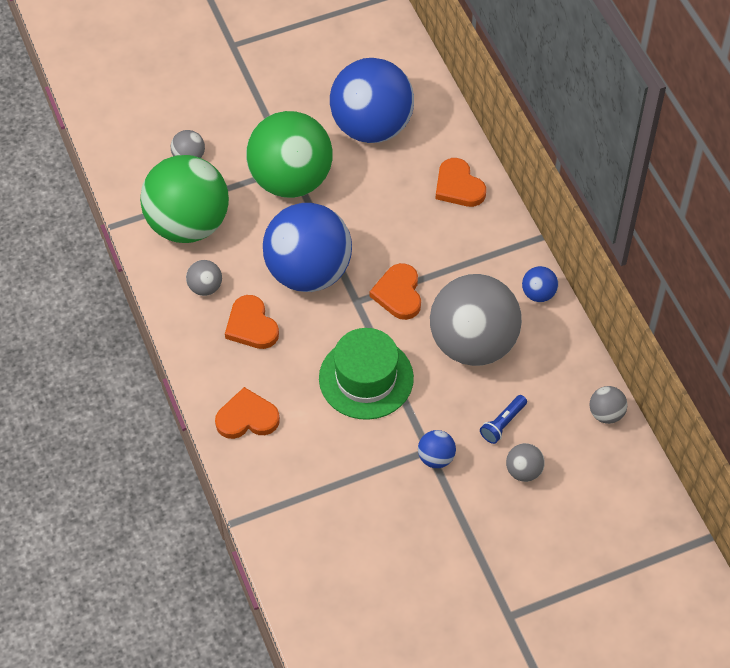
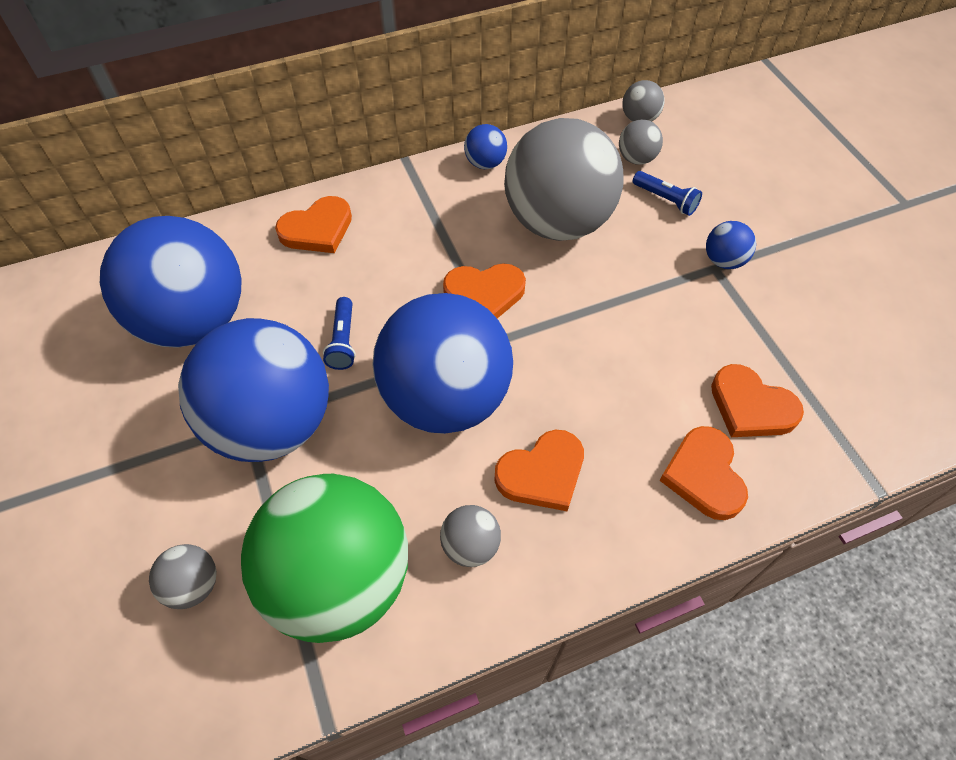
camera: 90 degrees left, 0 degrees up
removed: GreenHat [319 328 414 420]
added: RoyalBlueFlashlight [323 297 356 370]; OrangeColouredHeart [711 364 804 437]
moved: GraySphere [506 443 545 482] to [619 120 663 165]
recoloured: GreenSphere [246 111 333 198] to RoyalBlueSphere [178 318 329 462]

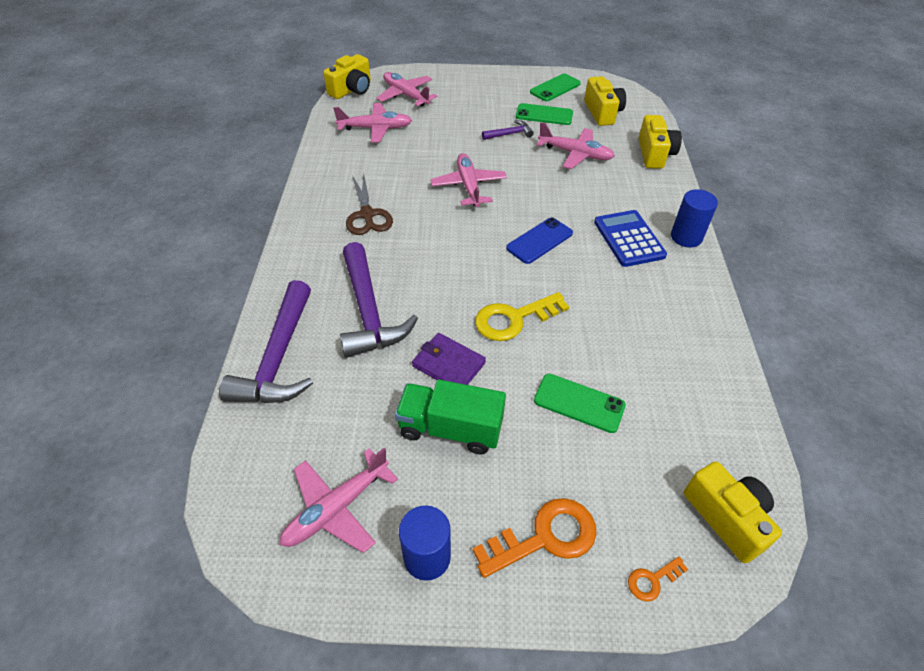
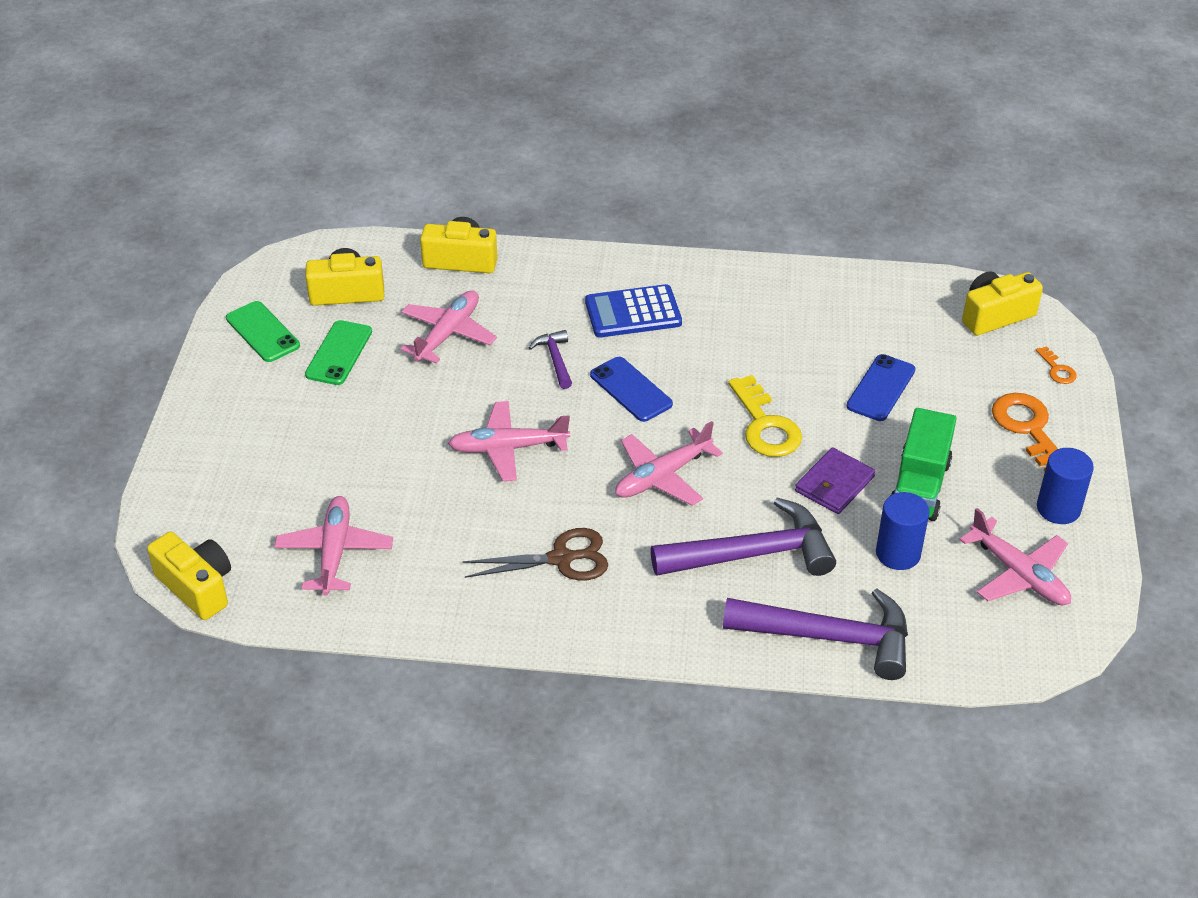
camera: 85 degrees left, 5 degrees down
moved: RosyToyPlane [377 72 438 106] to [615 421 723 506]; VioletClawHammer [482 120 534 140] to [529 330 572 389]; RoyalBlueCylinder [671 189 718 247] to [876 492 930 570]
recoloured: GreenPhone [534 374 626 433] to RoyalBluePhone [846 354 916 421]

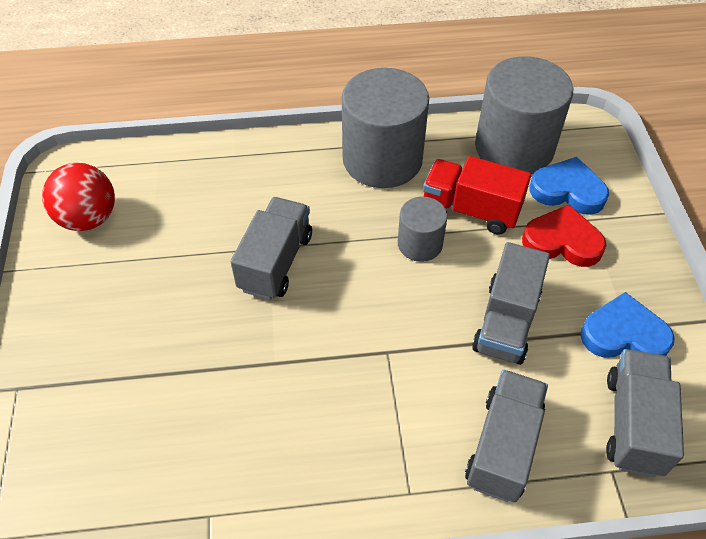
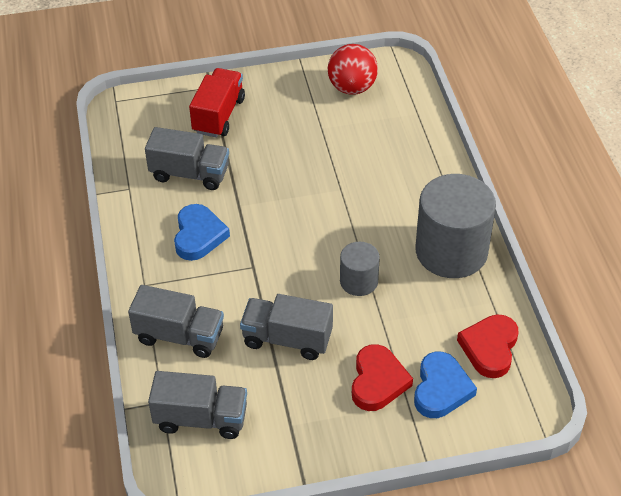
camera: 85 degrees right, 5 degrees down
moved: RedLorry [423 156 531 235] to [189 68 245 137]; GrayLorry [231 197 312 300] to [145 127 229 190]; RoyalBlueHeart [580 292 675 358] to [174 204 230 261]
replaced: GrayCylinder [475 56 574 174] to RedHeart [457 314 518 378]

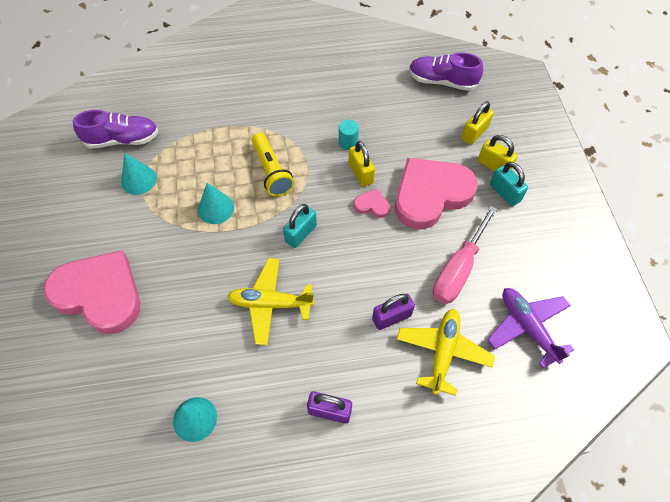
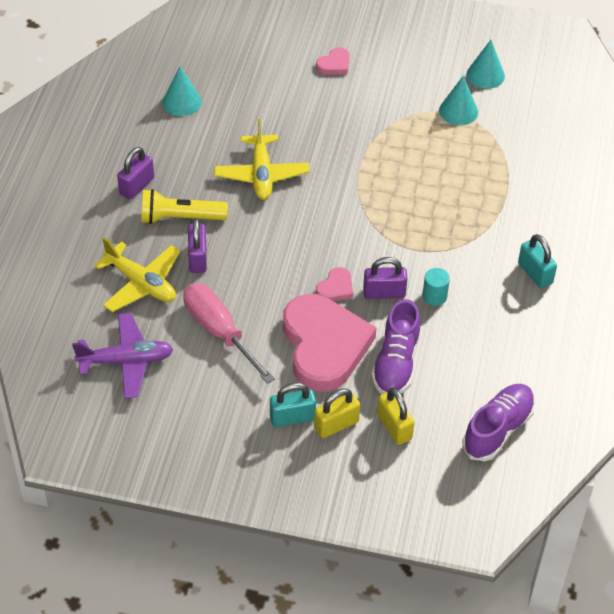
camera: 110 degrees right, 10 degrees down
moved: VioletLaceUpShoe [73 110 159 149] to [371 299 421 394]; GoldenFlashlight [252 133 294 197] to [141 189 228 224]; TurquoiseSolidCone [198 183 234 224] to [467 40 505 89]; TurquoiseSmallLock [283 204 317 248] to [518 234 557 289]
recoloured: GoldenSmallLock [349 141 375 187] to VioletSmallLock [363 257 408 299]
turned: GoldenToyPlane [227 258 315 345] = [214 119 310 200] 150 degrees clockwise
resized: RosyHeart [43 250 140 334] = [316 47 350 74] x0.41

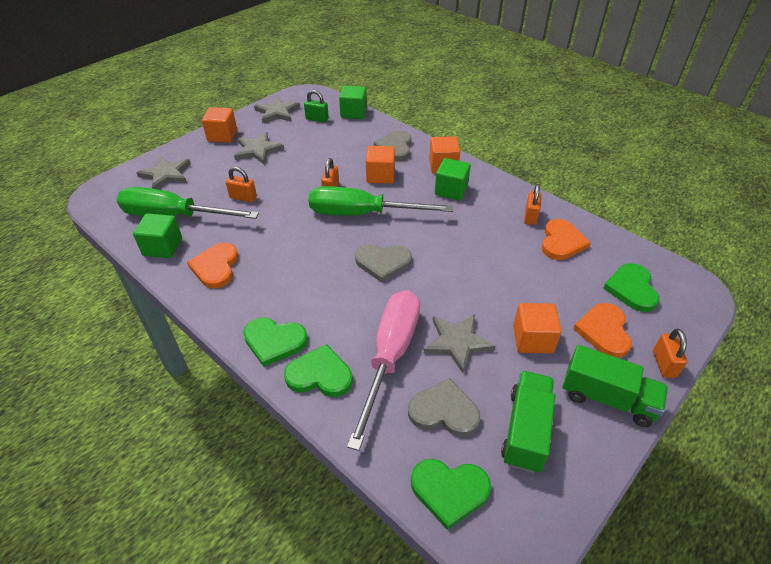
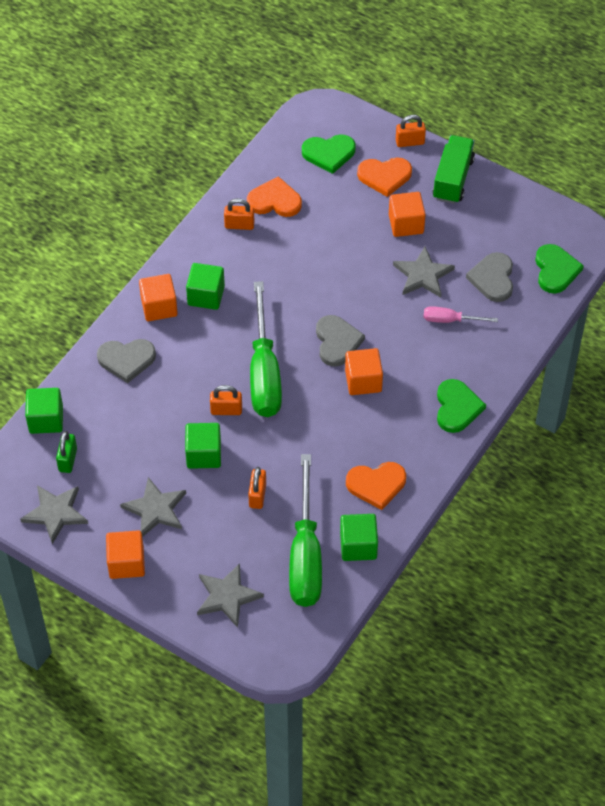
camera: 100 degrees left, 10 degrees up
removed: GreenHeart [284 344 352 397]; GreenLorry [501 371 555 473]
added: GreenBlock [185 423 221 469]
moved: OrangeColouredBlock [366 146 395 184] to [345 348 383 395]
resized: RosyScrewdriver [347 290 420 451] = [423 306 498 323] x0.47

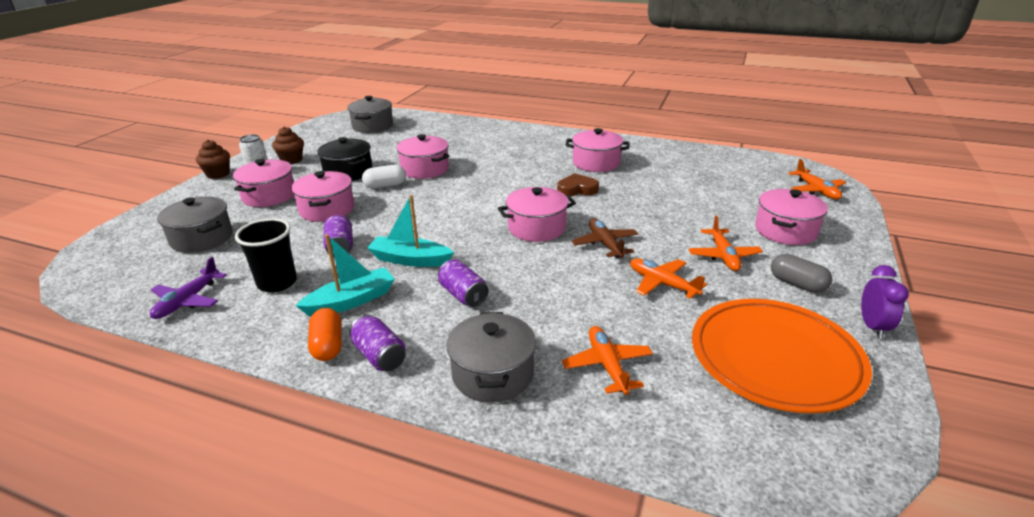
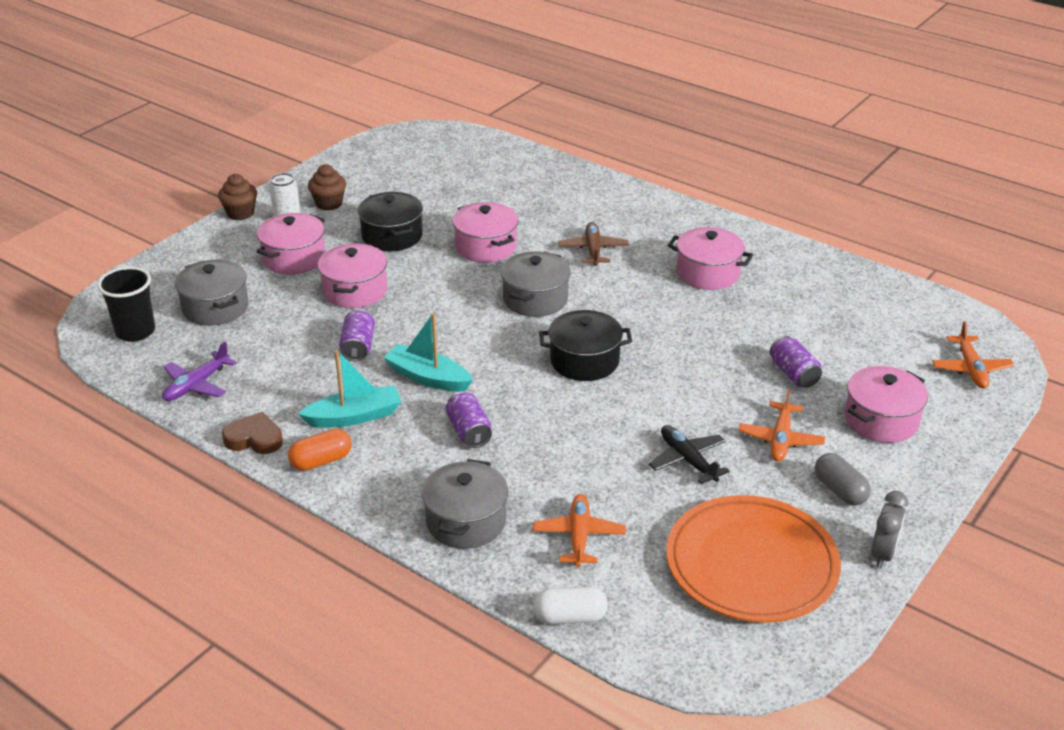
camera: 15 degrees right, 5 degrees up
moved: GrayCookingPot [347 96 393 133] to [501 251 571 317]; PureWhiteCapsule [362 165 406 189] to [533 587 608 625]; DarkBrownHeart [557 173 599 196] to [222 412 283 454]; BlackCup [235 218 297 293] to [97 267 155 342]; DarkBrownToyPlane [572 218 639 259] to [558 222 629 266]; VioletSodaCan [349 315 406 371] to [770 336 822 388]
recoloured: RosyCookingPot [498 187 576 242] to BlackCookingPot [539 310 632 381]; OrangeColouredToyPlane [630 258 707 299] to BlackToyPlane [649 425 730 484]; VioletClock [861 265 909 339] to GrayClock [871 491 908 568]
turned: OrangeColouredCapsule [308 308 342 361] = [288 429 352 471] 60 degrees clockwise

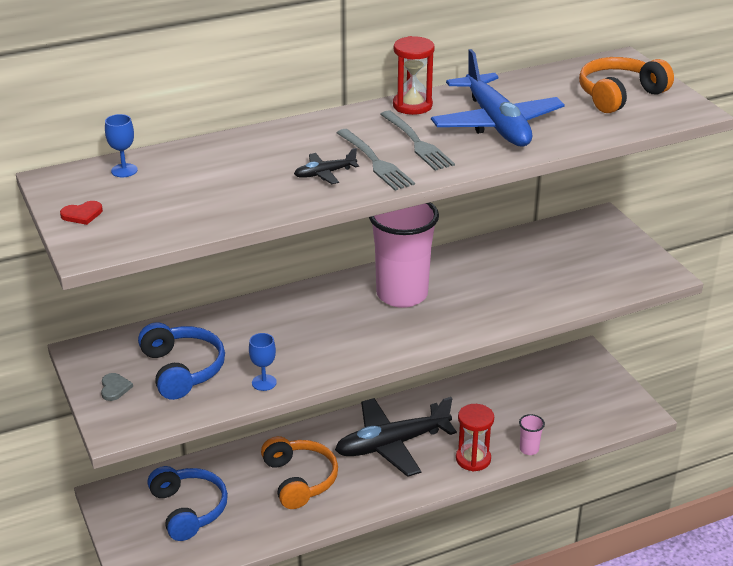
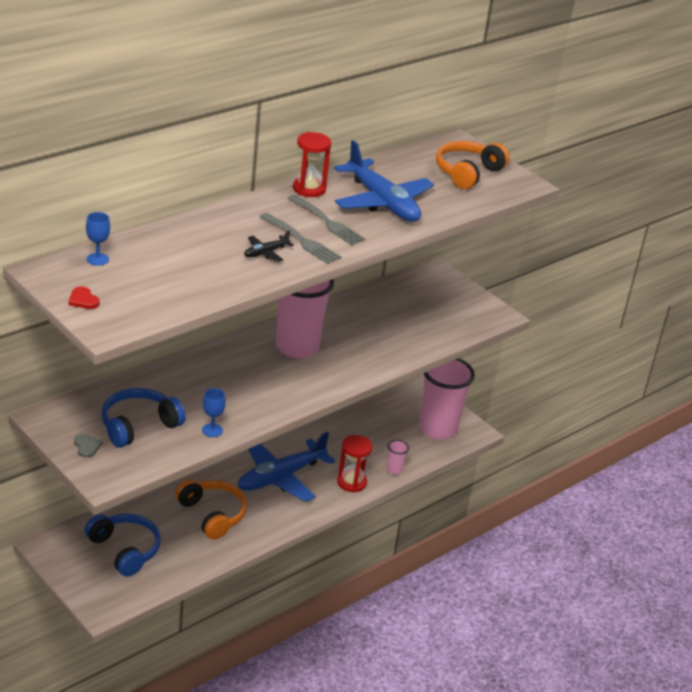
camera: 20 degrees left, 0 degrees up
added: RosyCup [419 358 475 440]
recoloured: BlackToyPlane [335 397 457 477] to RoyalBlueToyPlane [238 432 335 502]
turned: RedHeart [60 201 103 225] = [68 287 100 309] 90 degrees clockwise; RoyalBlueHeadphones [138 322 225 400] = [101 388 186 448] 90 degrees counterclockwise

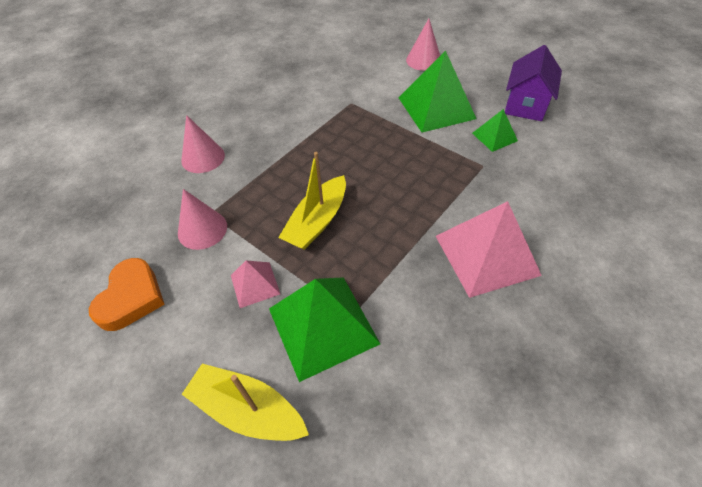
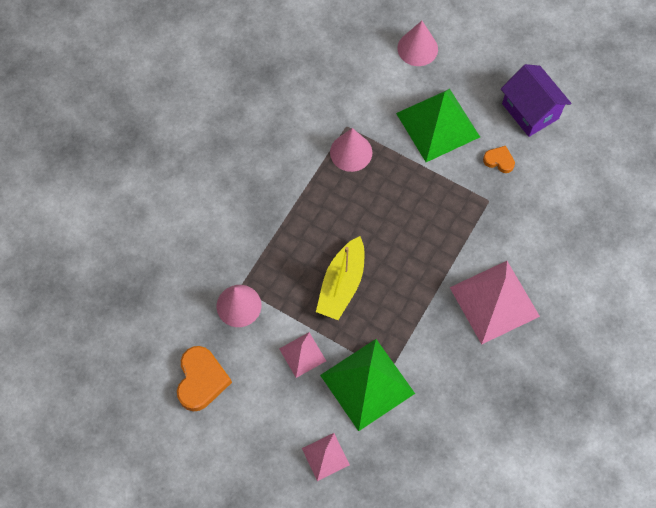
camera: 10 degrees left, 15 degrees up
moved: RosySolidCone [181 115 225 173] to [330 128 372 172]
replaced: GreenPyramidShape [472 109 518 152] to OrangeColouredHeart [483 146 515 173]; GoldenSailboat [182 364 309 441] to RosyPyramidShape [302 433 350 481]
turned: VioletHouse [505 45 562 121] = [501 64 571 137] 45 degrees counterclockwise

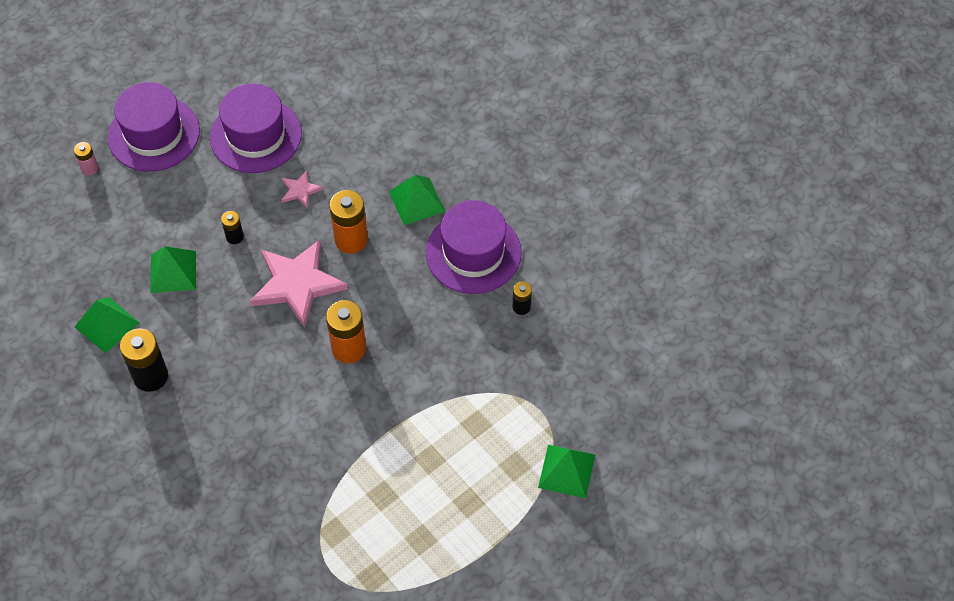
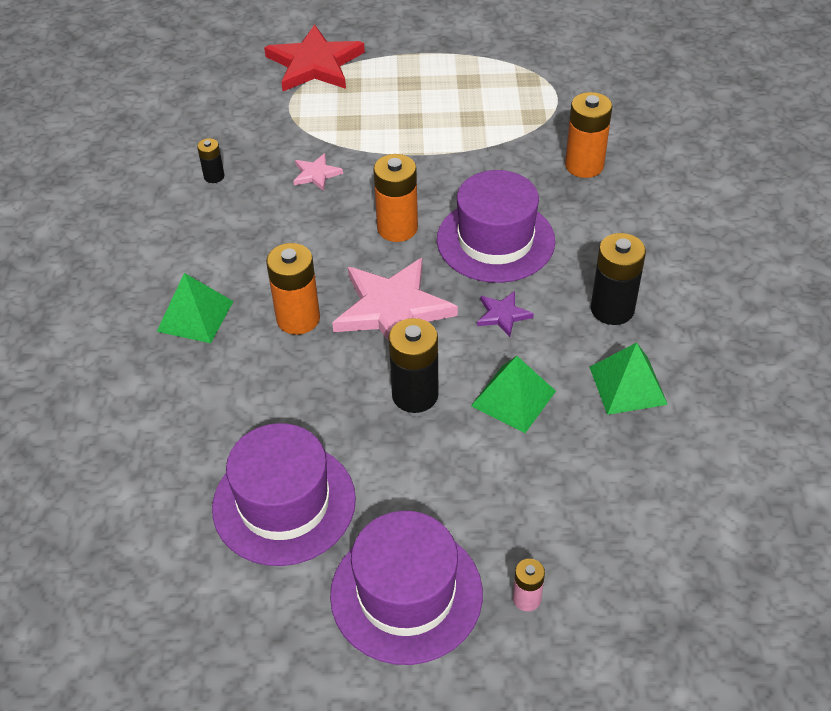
camera: 140 degrees left, 10 degrees down
added: OrangeColouredBattery [565 92 612 178]; VioletStarShape [477 291 534 337]
moved: RosyStarShape [282 170 323 208] to [293 153 343 191]; VioletHat [426 200 522 294] to [437 170 555 283]
replaced: GreenPyramidShape [538 445 595 498] to RedStarShape [264 24 365 91]
resized: BlackBattery [221 211 244 244] = [389 318 438 413] x1.87

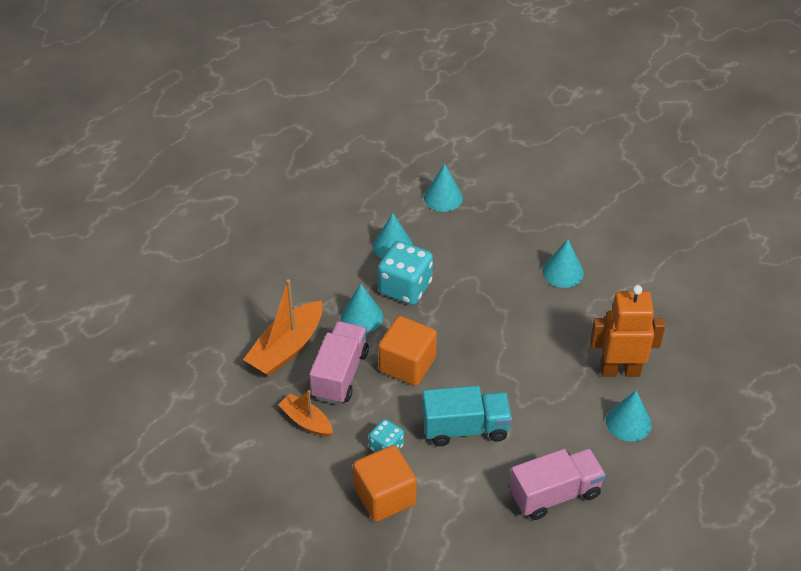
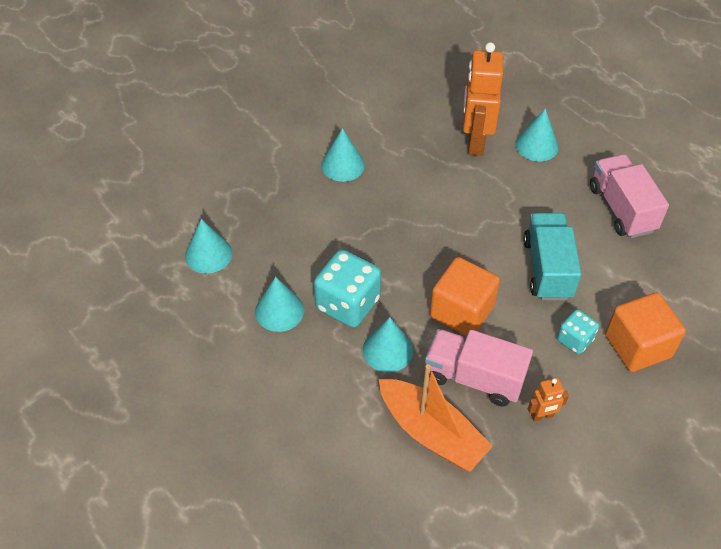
camera: 85 degrees left, 5 degrees up
replaced: OrangeColouredSailboat [278 390 333 437] to OrangeColouredRobot [528 378 569 422]

